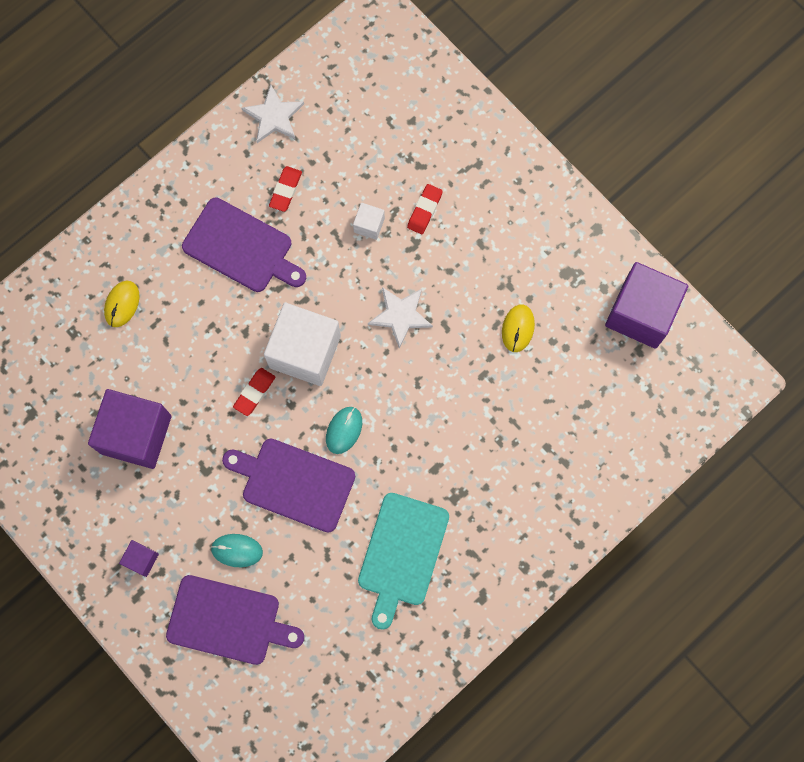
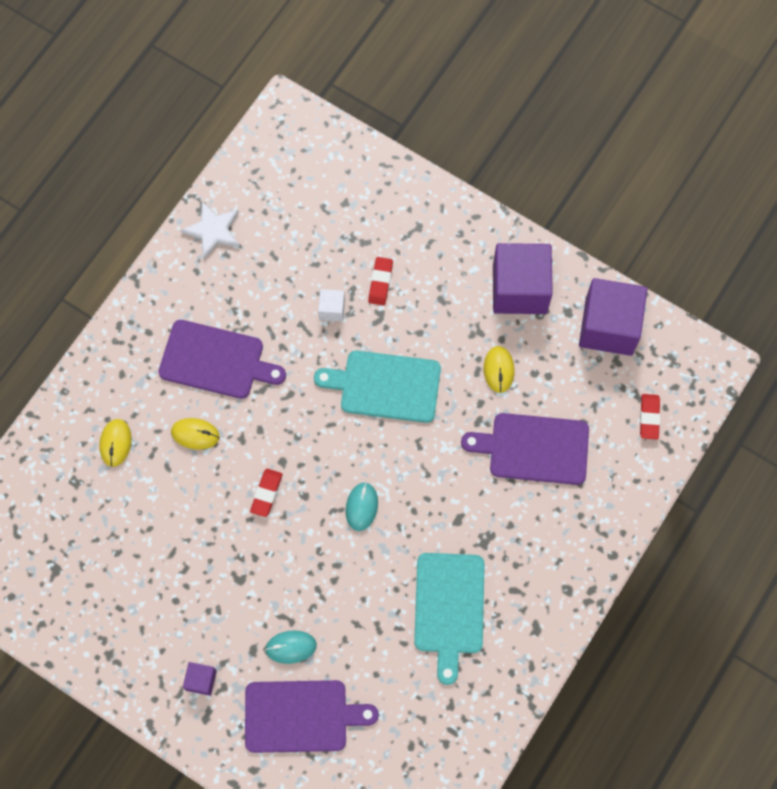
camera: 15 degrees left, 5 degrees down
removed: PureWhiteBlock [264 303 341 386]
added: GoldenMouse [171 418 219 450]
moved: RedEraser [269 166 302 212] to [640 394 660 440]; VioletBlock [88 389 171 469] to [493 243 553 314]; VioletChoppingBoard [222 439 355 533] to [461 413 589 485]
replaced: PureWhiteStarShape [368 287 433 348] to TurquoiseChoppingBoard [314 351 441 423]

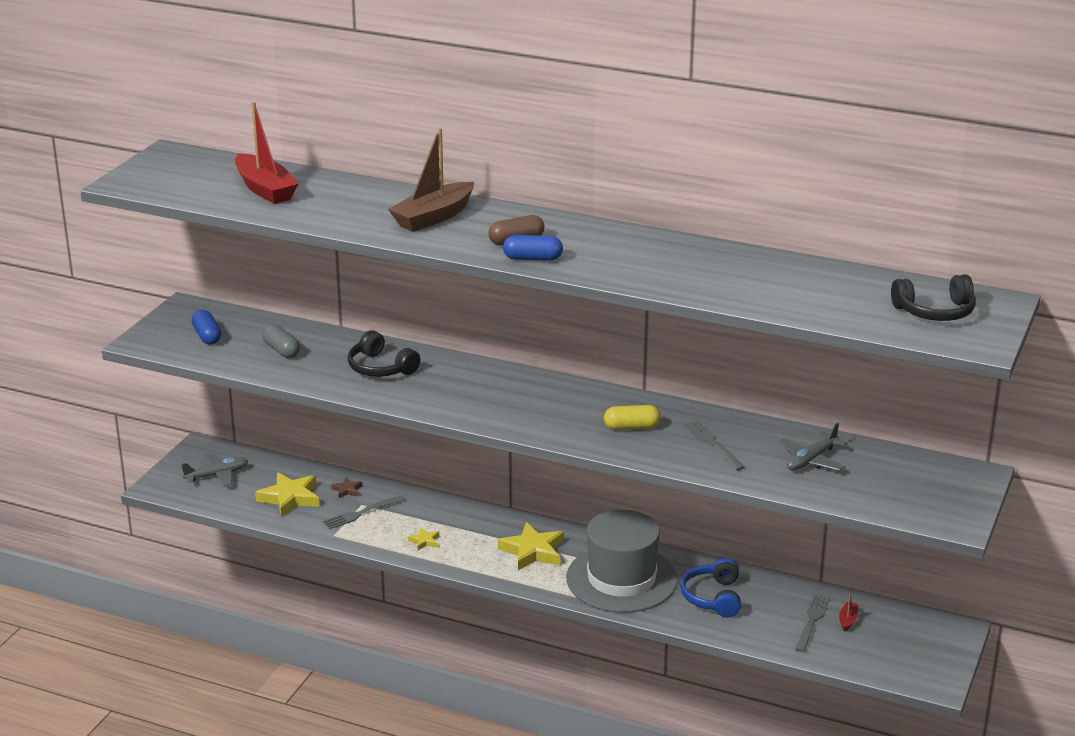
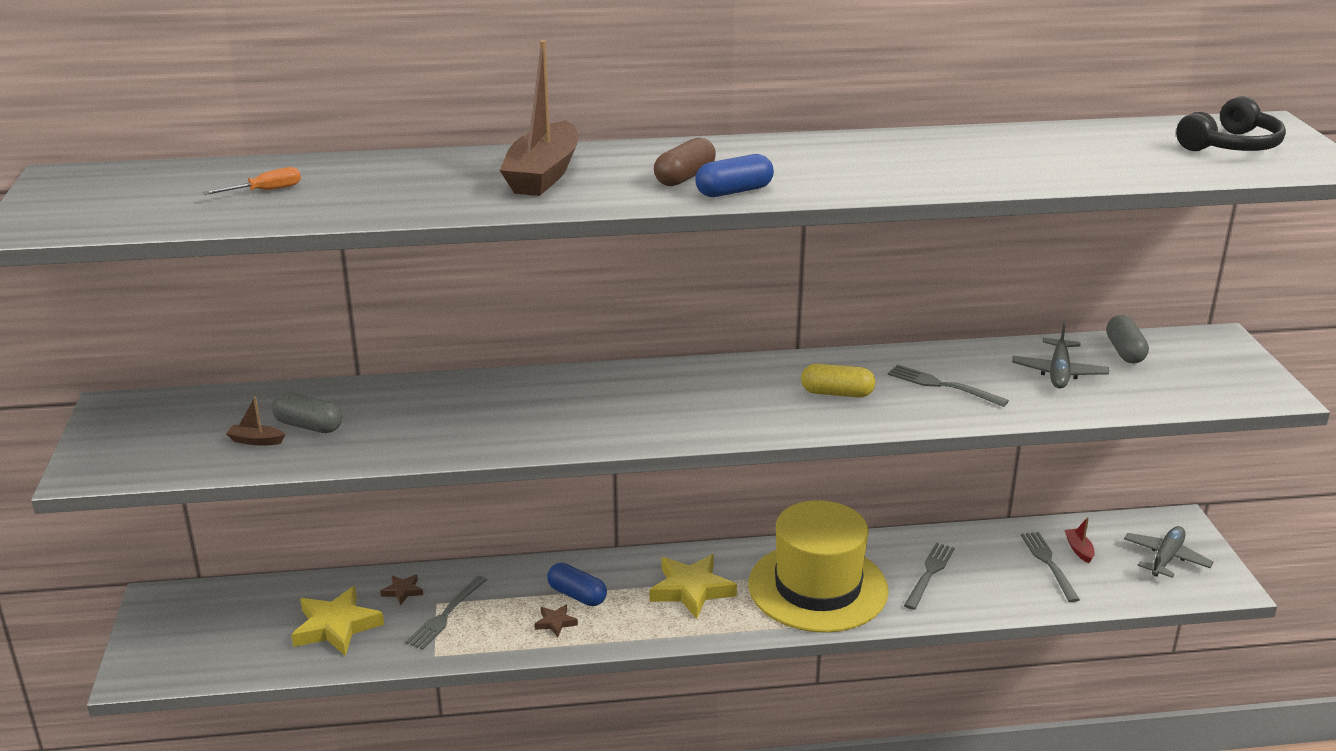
camera: 30 degrees left, 0 degrees up
removed: BlackHeadphones [348 330 421 377]
added: GrayCapsule [1106 315 1149 363]; DarkBrownSailboat [226 397 285 446]
moved: RoyalBlueCapsule [192 310 222 345] to [547 563 607 606]; GrayToyPlane [182 452 248 487] to [1124 526 1213 578]
replaced: RedSailboat [235 102 299 204] to OrangeColouredScrewdriver [203 167 301 195]; RoyalBlueHeadphones [680 558 741 617] to GrayDinnerFork [904 543 954 610]
recoloured: GrayHat [566 510 678 613] to GoldenHat [749 500 889 633]; GoldenStarShape [408 528 439 550] to DarkBrownStarShape [534 604 578 637]
turned: GoldenCapsule [604 405 661 430] = [801 363 875 397] 45 degrees clockwise

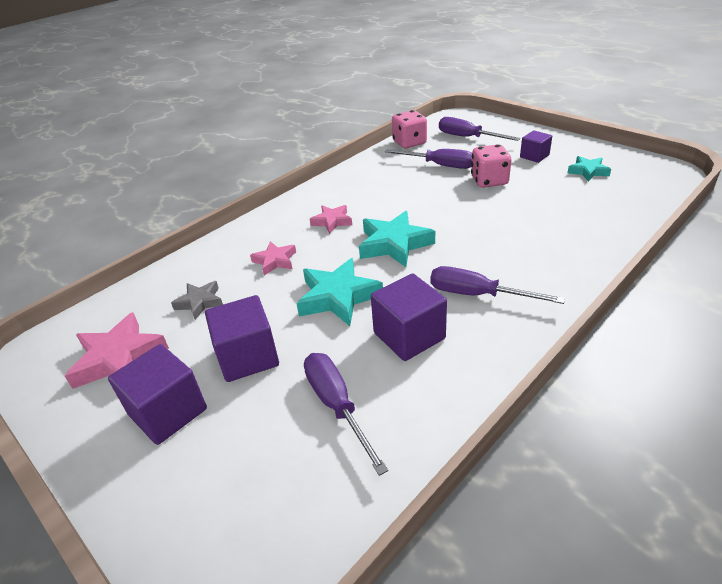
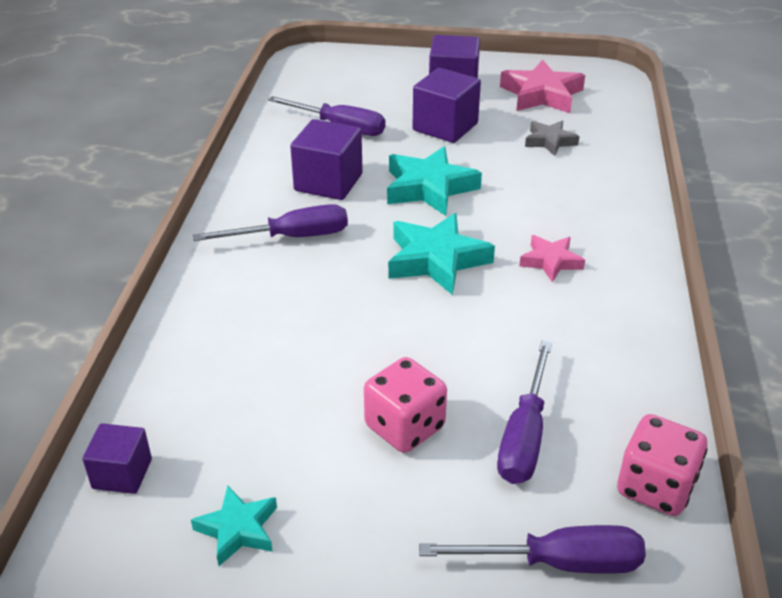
camera: 140 degrees right, 0 degrees up
removed: RosyStarShape [250 241 296 275]
moved: VioletBlock [520 130 552 163] to [82 423 152 494]
turned: VioletScrewdriver [385 149 472 169] = [497 341 552 484] 60 degrees counterclockwise

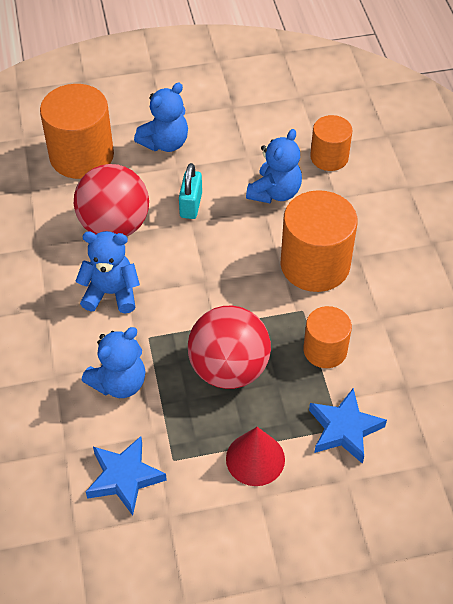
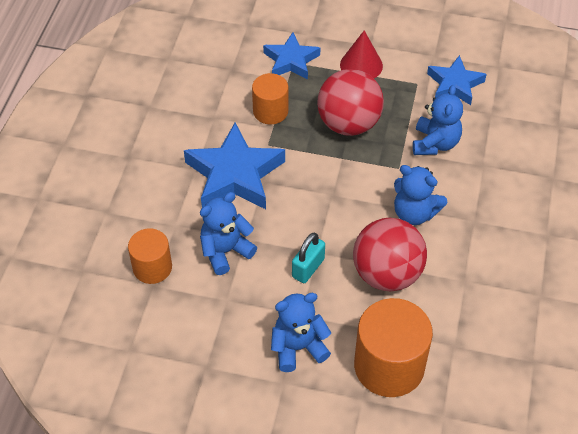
camera: 155 degrees left, 0 degrees up
replaced: OrangeColouredCylinder [281 190 357 292] to RoyalBlueStarShape [184 123 285 209]
turned: RoyalBlueTeddy [81 327 146 398] = [413 85 463 155] 120 degrees clockwise

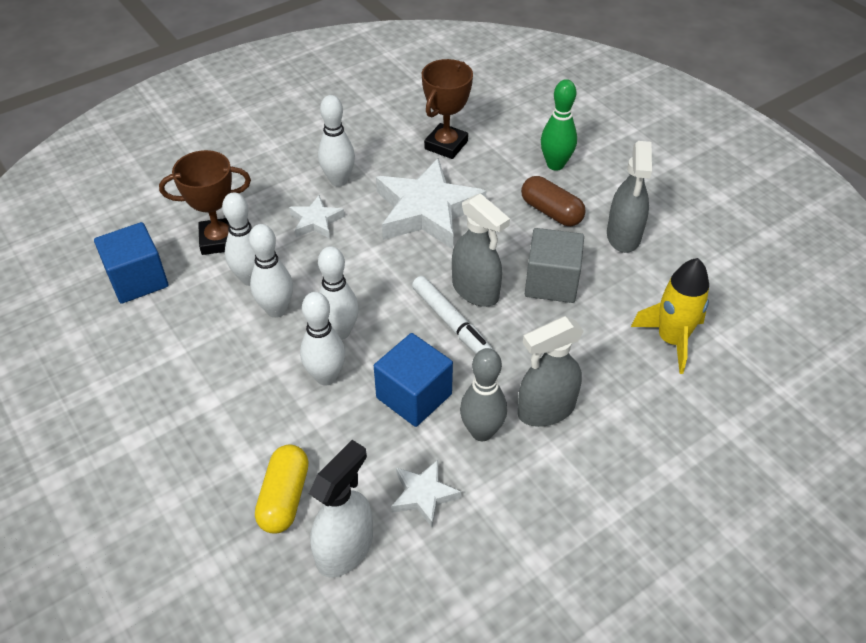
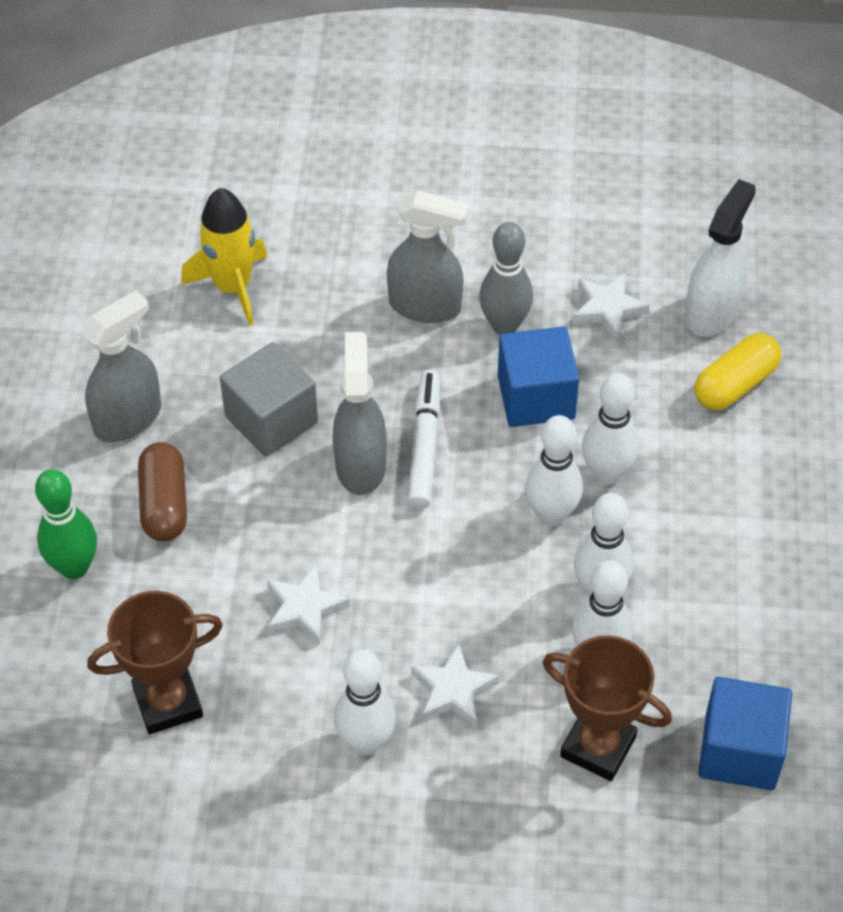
camera: 140 degrees left, 5 degrees up
turned: PureWhiteSprayCleaner [309 440 373 578] = [685 179 756 336] 135 degrees clockwise
resized: PureWhiteStarShape [376 158 486 249] = [267 564 350 645] x0.49

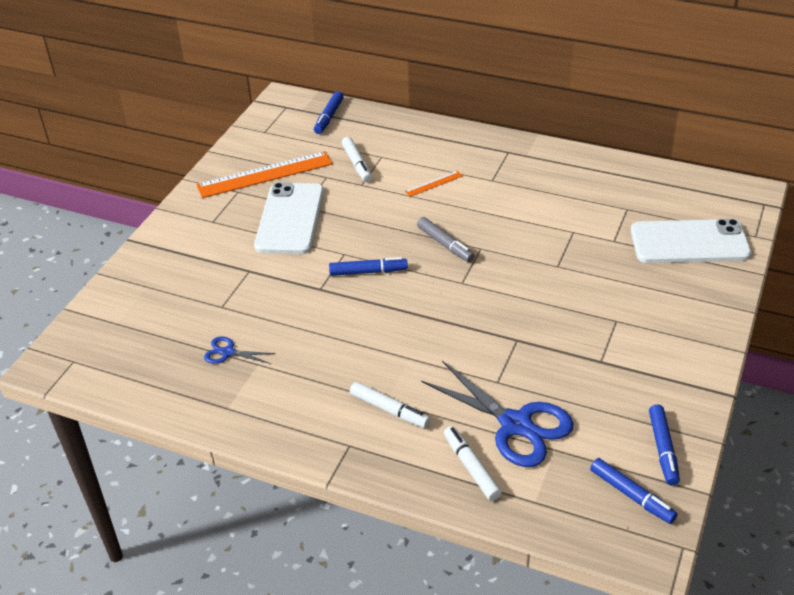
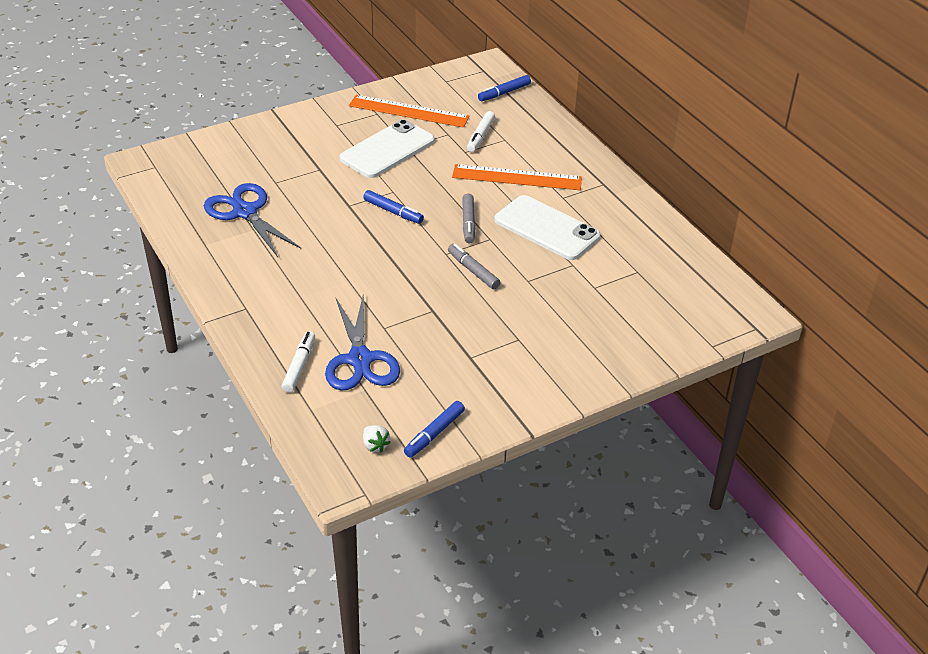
camera: 35 degrees right, 0 degrees up
removed: PureWhiteMarker [350 382 430 428]
added: GrayMarker [448 244 500 289]
moved: PureWhitePhone [631 219 752 263] to [494 195 600 260]
replaced: RoyalBlueMarker [590 458 678 524] to PureWhiteToyStrawberry [363 425 391 452]
resized: OrangeColouredStraightedge [405 171 463 197] = [452 164 582 190] x2.23; RoyalBlueScissors [204 336 275 364] = [204 183 301 257] x2.15

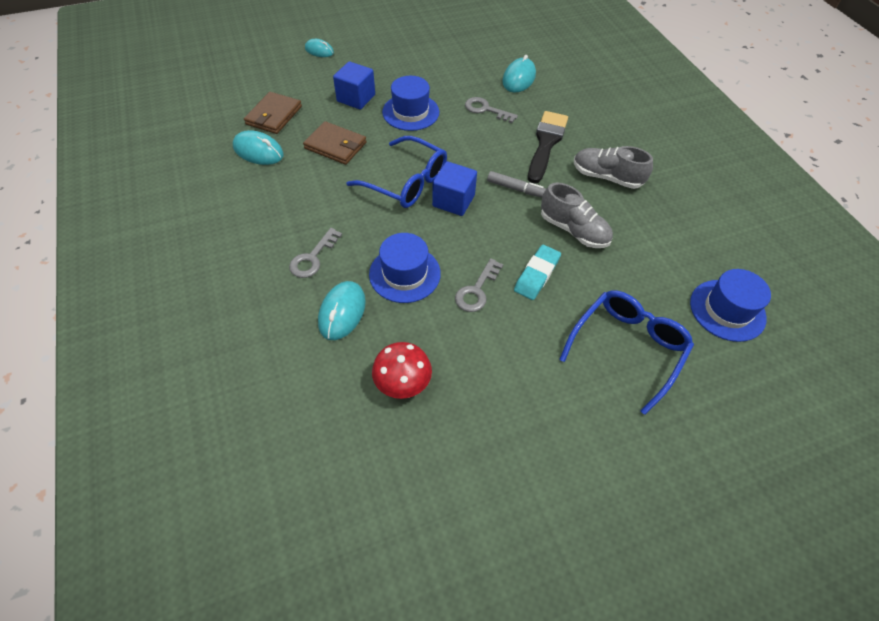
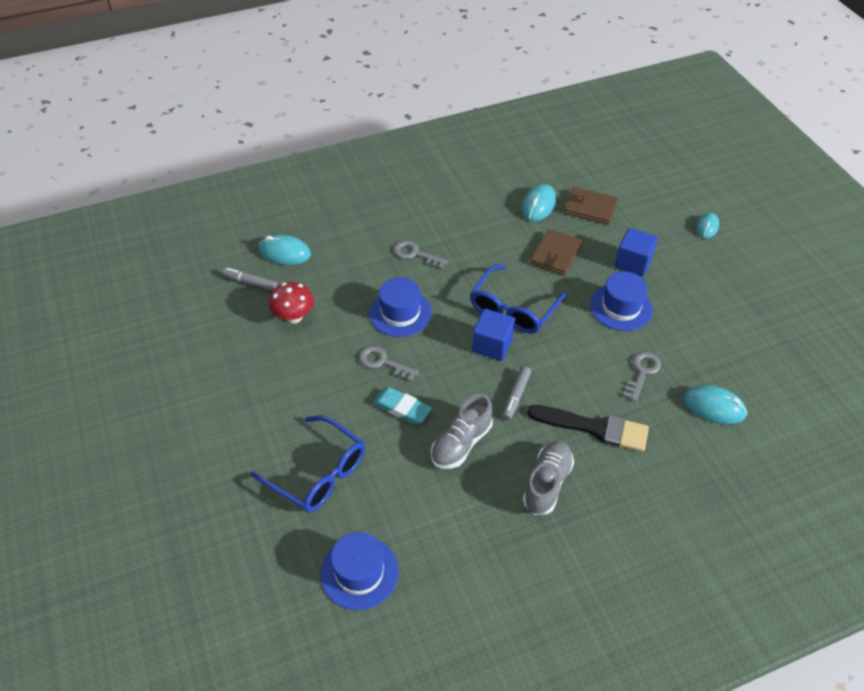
camera: 90 degrees right, 5 degrees down
added: GrayMarker [222 268 277 291]
moved: TurquoiseMouse [318 281 366 340] to [258 234 311 265]

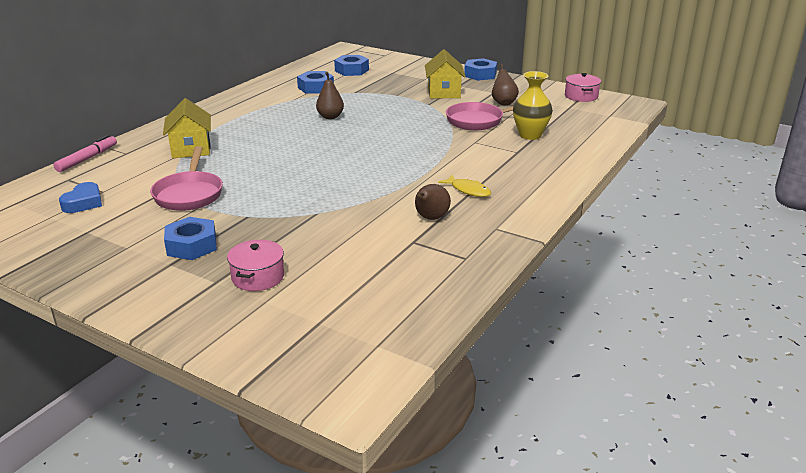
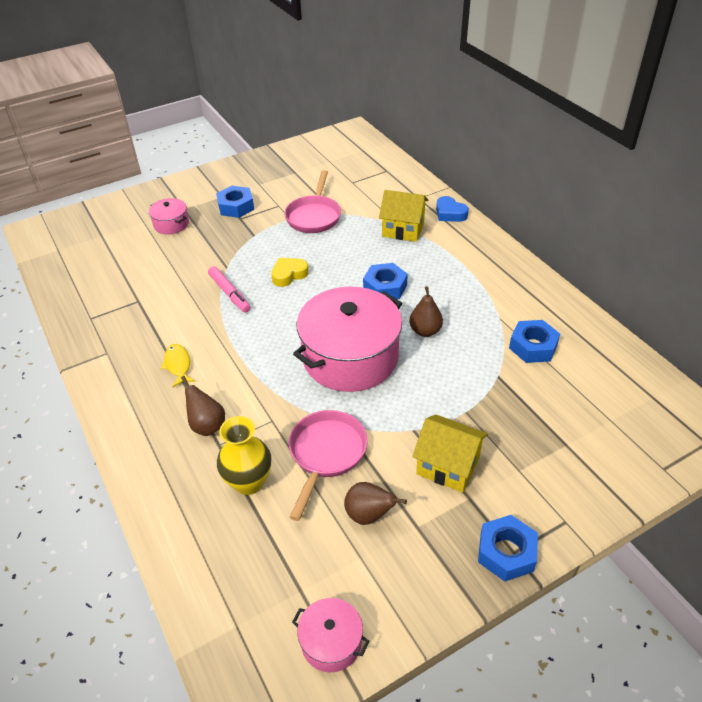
camera: 120 degrees right, 15 degrees up
added: GoldenHeart [271 258 309 287]; RosyCookingPot [293 287 402 392]
moved: RoyalBlueHexNut [334 55 369 76] to [363 263 408 299]; RosyMarker [53 135 117 172] to [208 266 251 313]; RoyalBlueHeart [59 182 102 213] to [436 196 469 222]; DarkBrownPear [415 184 451 220] to [181 376 225 436]
turned: RosyPan [150 146 223 211] = [284 170 341 233] 105 degrees counterclockwise; GoldenFish [438 175 491 197] = [160 344 195 387] 90 degrees clockwise

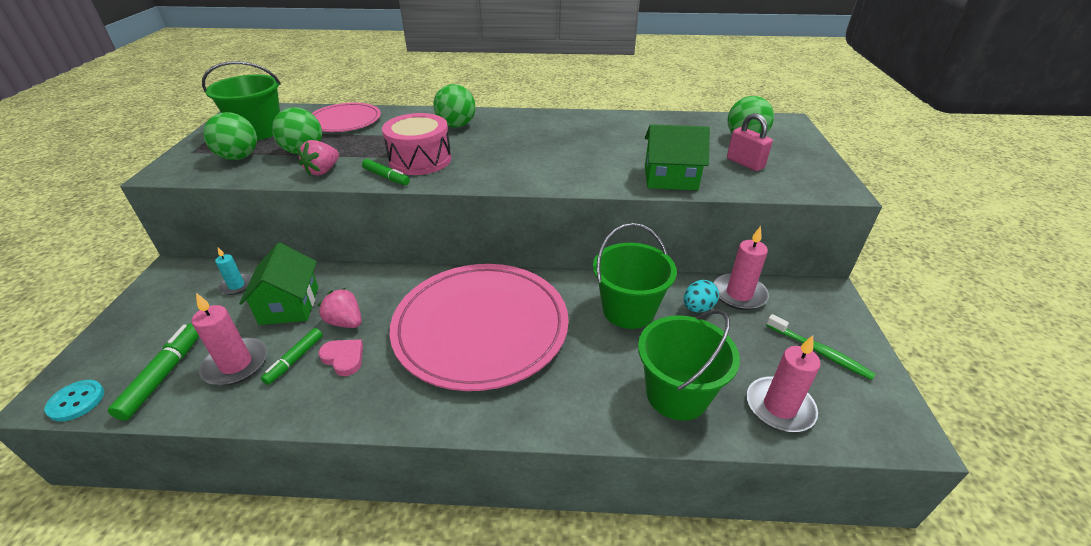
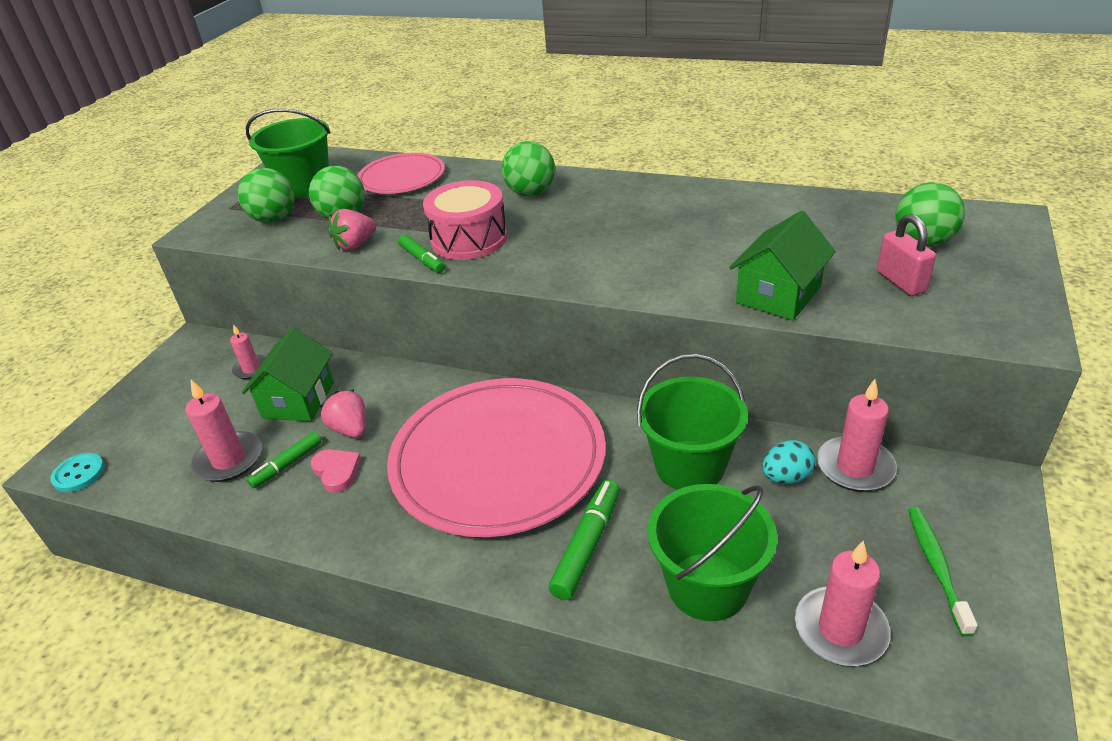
camera: 20 degrees right, 0 degrees up
moved: GreenMarker [108 324 199 421] to [548 480 620 600]
recoloured: TurquoiseWaxCandle [215 247 252 295] to RosyWaxCandle [230 324 266 379]
turned: GreenHouse [645 124 710 190] = [729 211 836 320] 75 degrees counterclockwise; GreenToothbrush [766 314 876 380] = [908 507 978 636] 150 degrees counterclockwise

